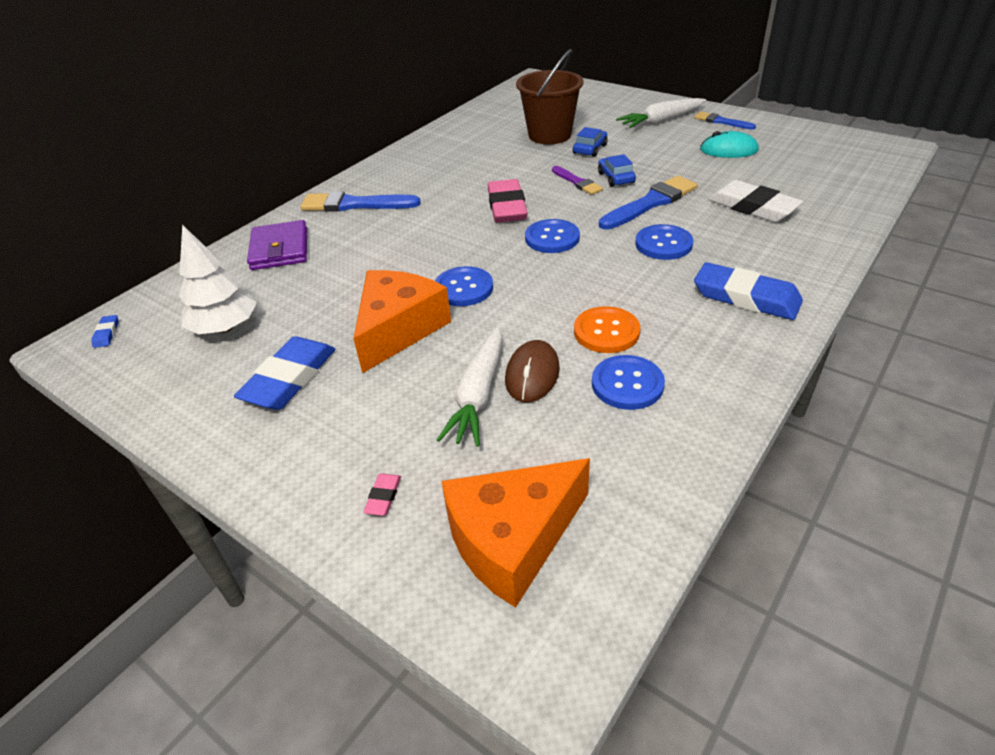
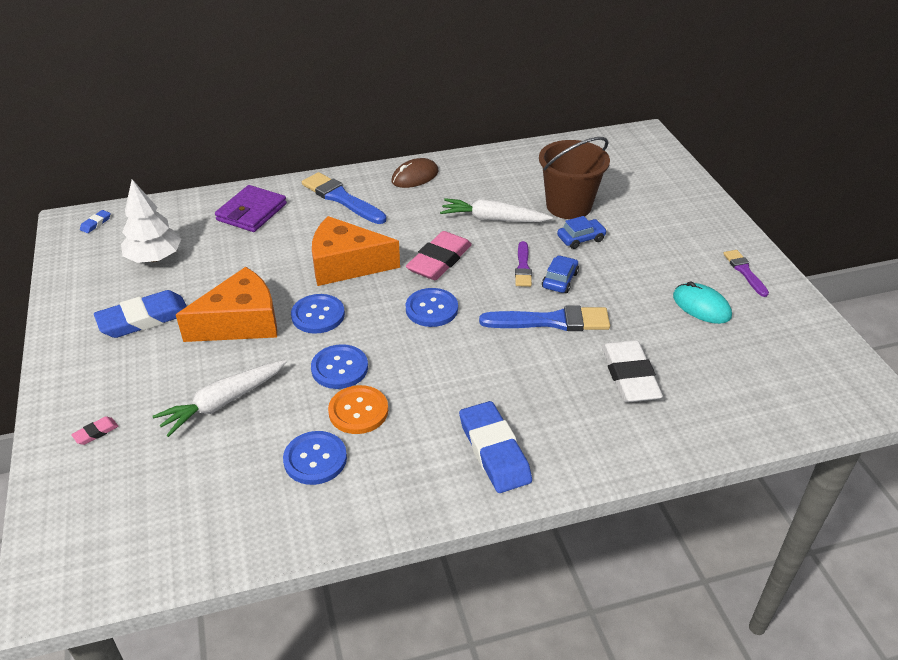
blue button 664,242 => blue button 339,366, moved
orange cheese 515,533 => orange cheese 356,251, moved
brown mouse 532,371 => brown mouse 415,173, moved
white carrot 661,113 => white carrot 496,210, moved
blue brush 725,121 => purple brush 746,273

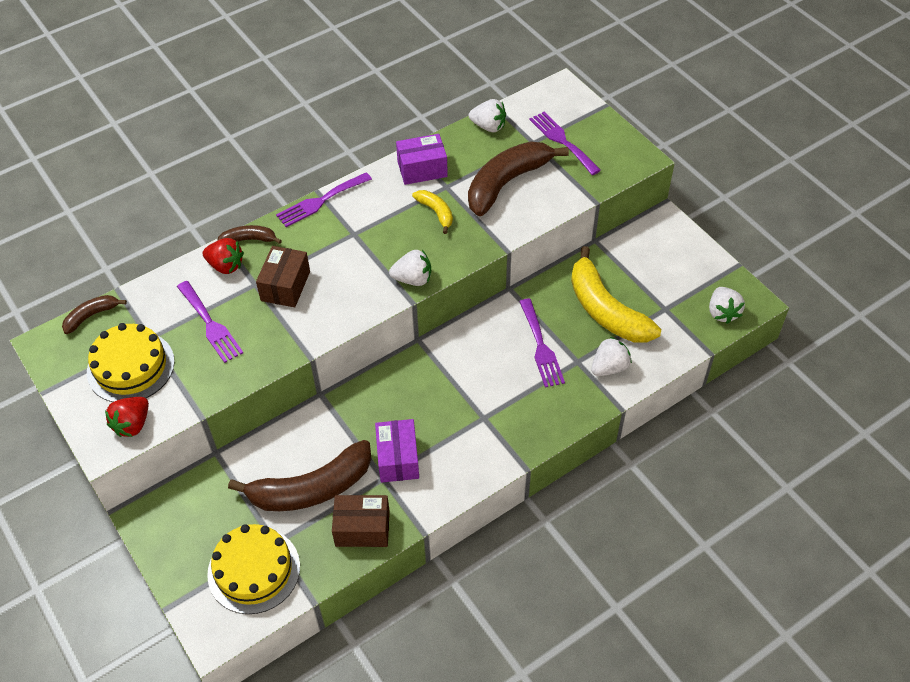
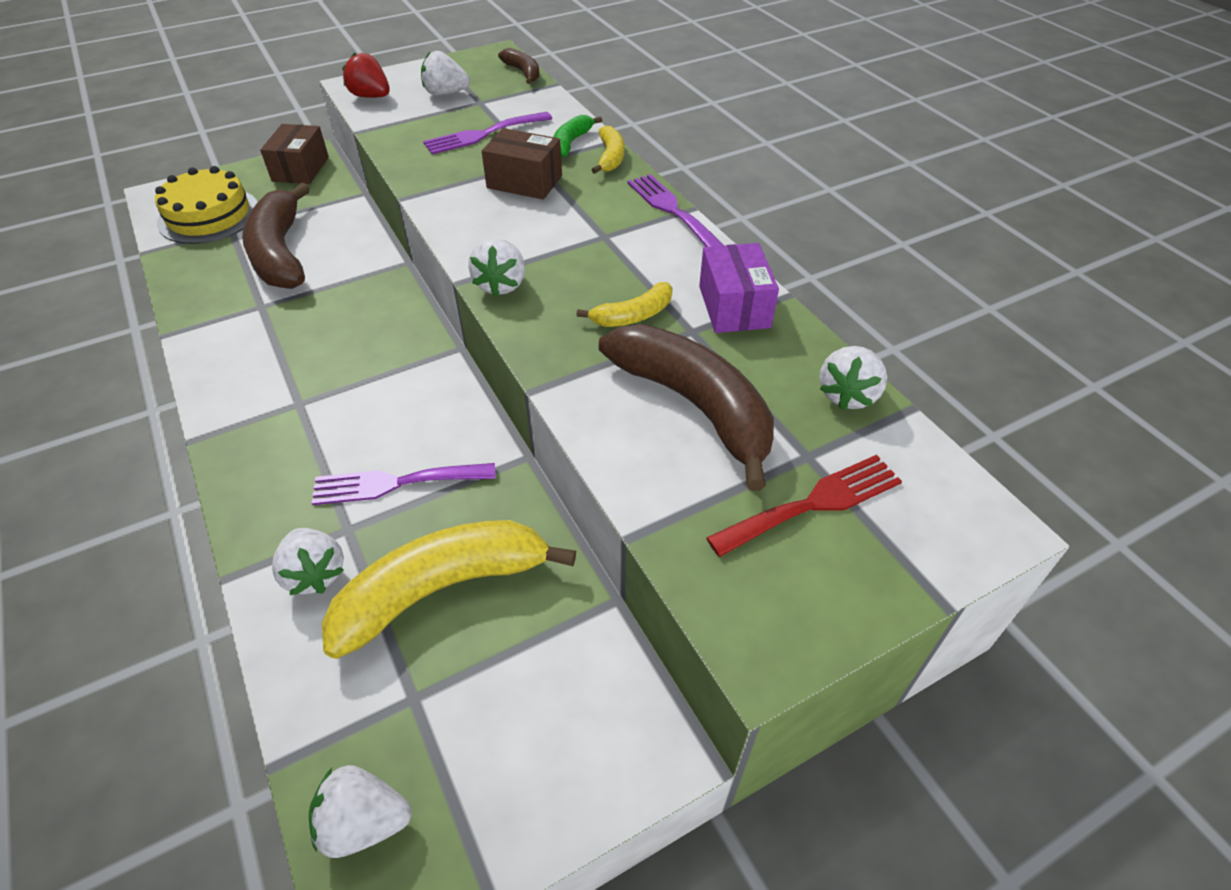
brown box 361,521 => brown box 294,154, moved
yellow cake 131,362 => white strawberry 445,73
red strawberry 223,256 => green banana 577,136
brown banana 249,234 => yellow banana 608,150
purple fork 565,143 => red fork 804,506
purple box 397,450 => nothing

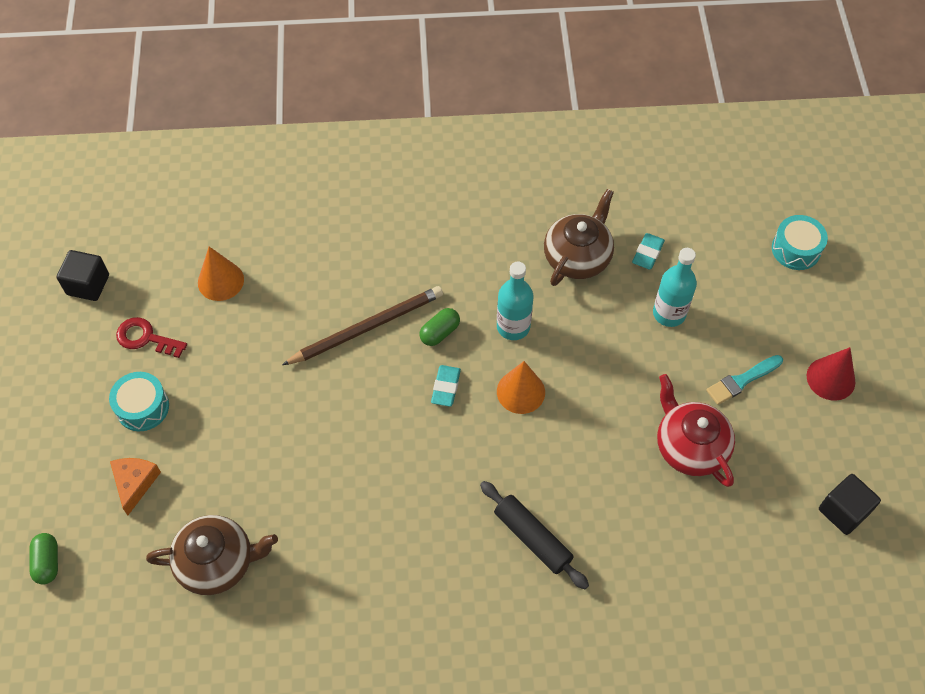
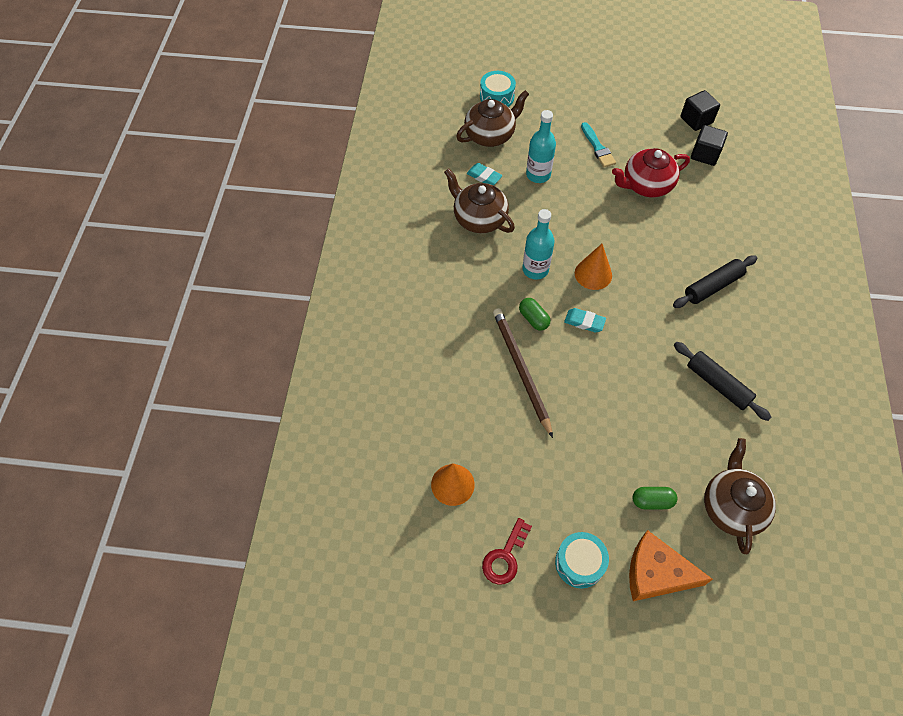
nothing => brown teapot 492,118
orange cheese 135,486 => orange cheese 671,565, x1.53
green capsule 44,559 => green capsule 655,498, moved
nothing => black rolling pin 723,381
black cube 83,275 => black cube 709,145, moved
red cone 831,374 => nothing

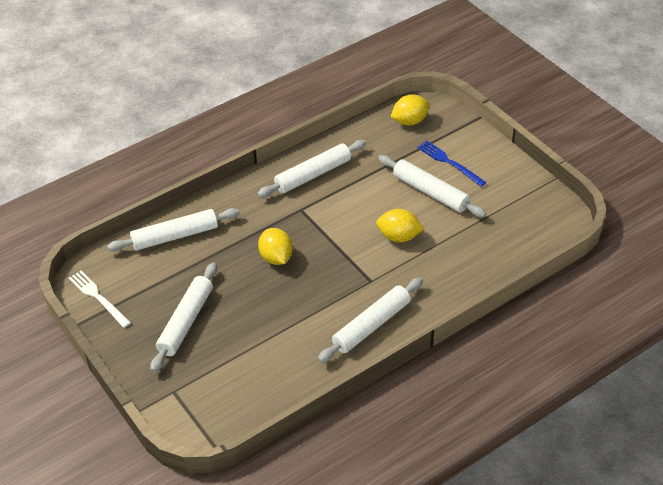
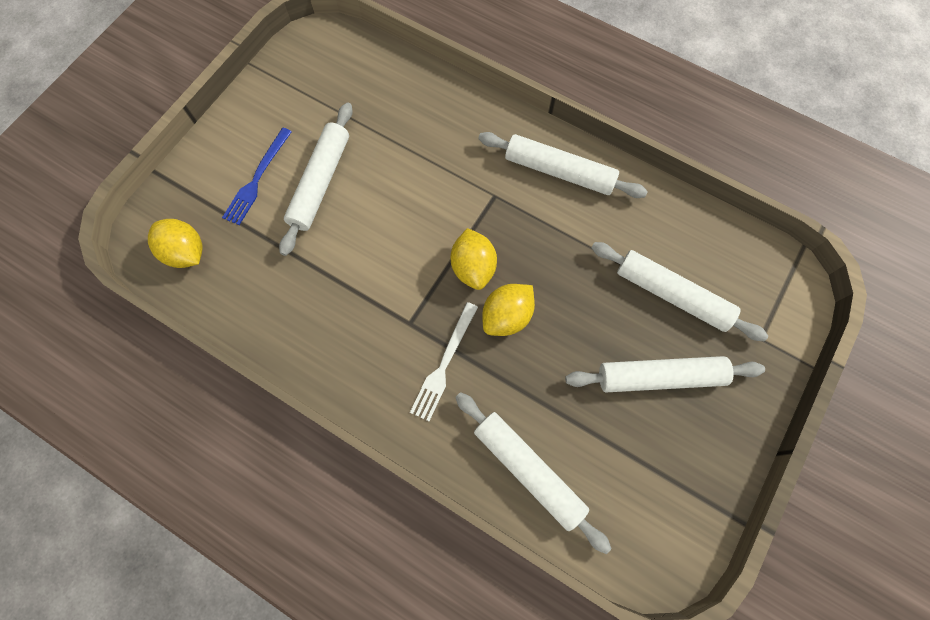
white fork 100,299 => white fork 444,361, moved
yellow lemon 400,225 => yellow lemon 474,259, moved
white rolling pin 311,168 => white rolling pin 679,291, moved

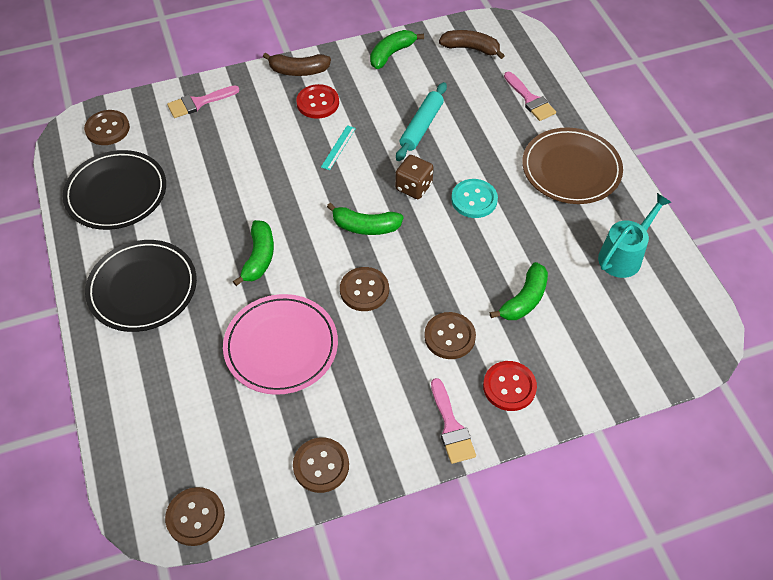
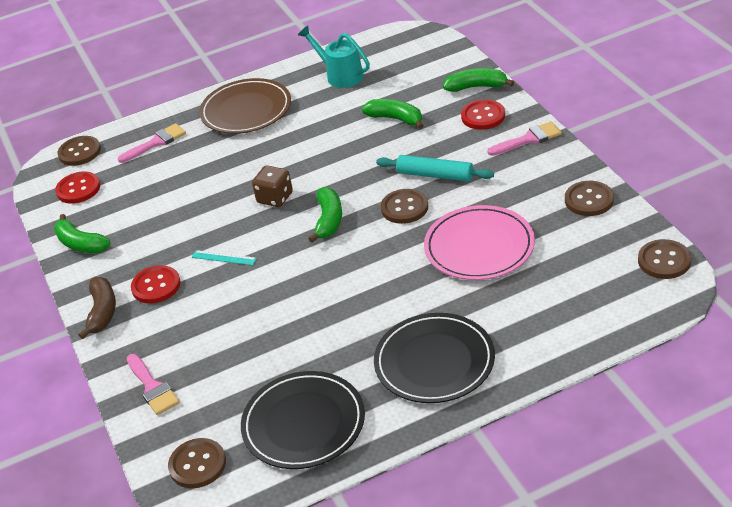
brown banana 472,44 => red button 77,187
brown button 450,335 => brown button 79,151, moved
turquoise rolling pin 421,121 => turquoise rolling pin 435,168, moved
green banana 253,253 => green banana 478,80, moved
turquoise button 474,198 => nothing

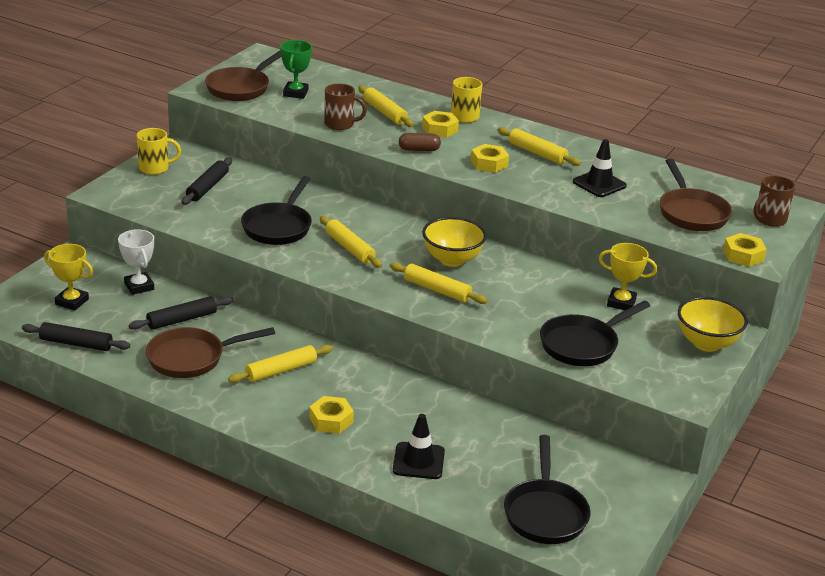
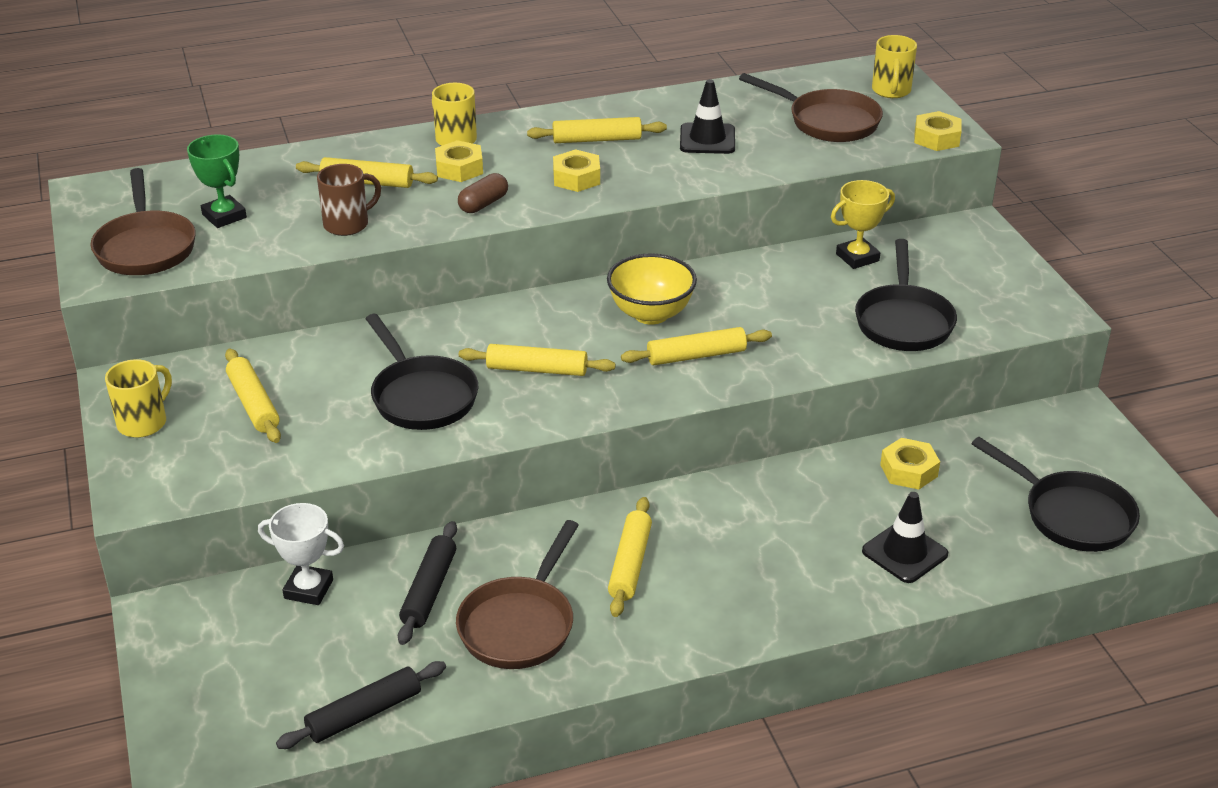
black rolling pin 206,181 => yellow rolling pin 253,396
brown mug 774,201 => yellow mug 894,66
yellow nut 331,415 => yellow nut 910,464, moved
yellow trophy 68,277 => nothing
yellow bowl 713,324 => nothing

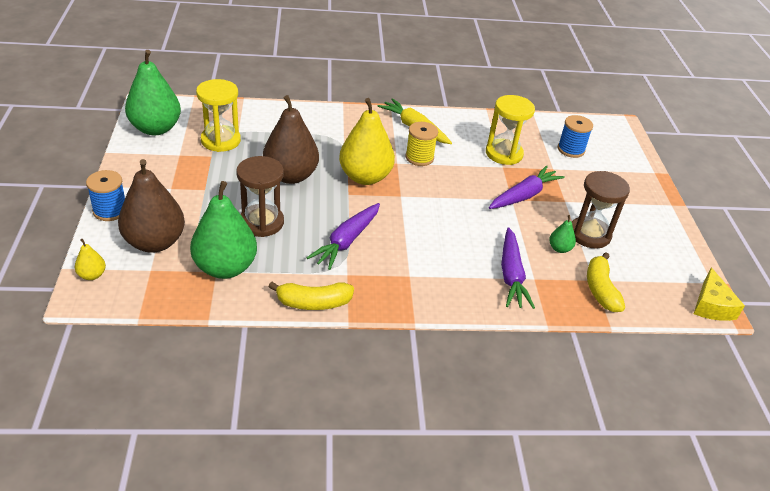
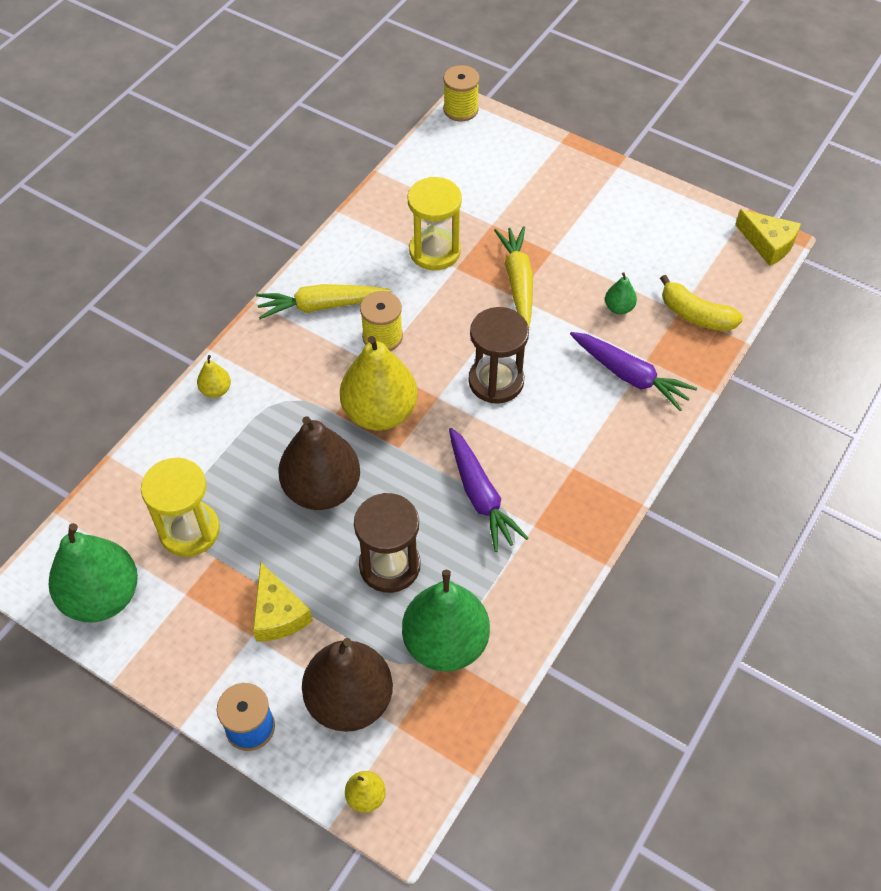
nothing => yellow pear 214,376
nothing => yellow cheese 283,602
nothing => yellow spool 461,93
brown hourglass 601,210 => brown hourglass 499,355, moved
purple carrot 527,187 => yellow carrot 513,276
yellow banana 311,296 => nothing
blue spool 575,136 => nothing

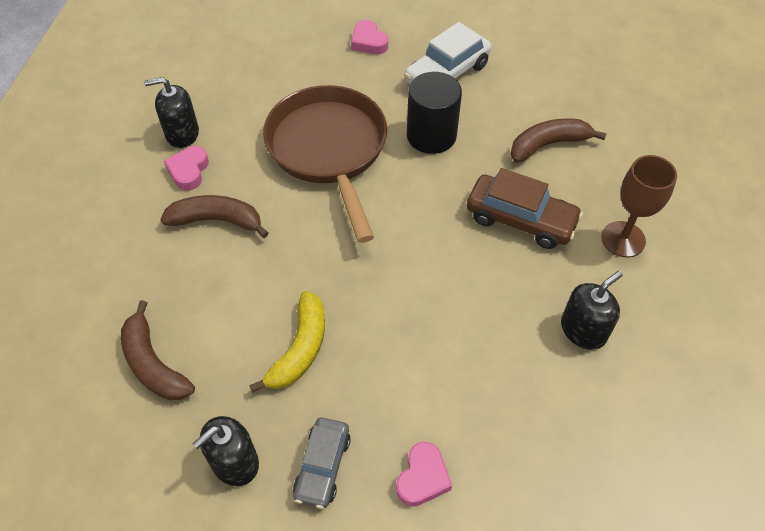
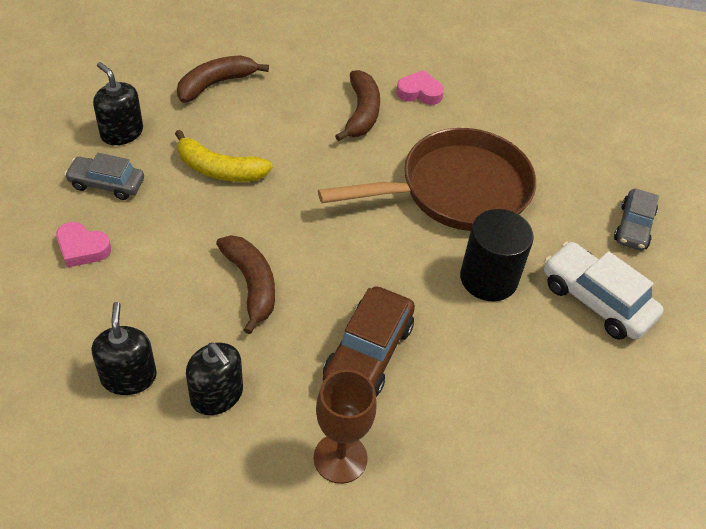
black soap dispenser 171,112 => black soap dispenser 124,348, moved
brown banana 558,140 => brown banana 245,284, moved
pink heart 369,37 => grey car 636,219

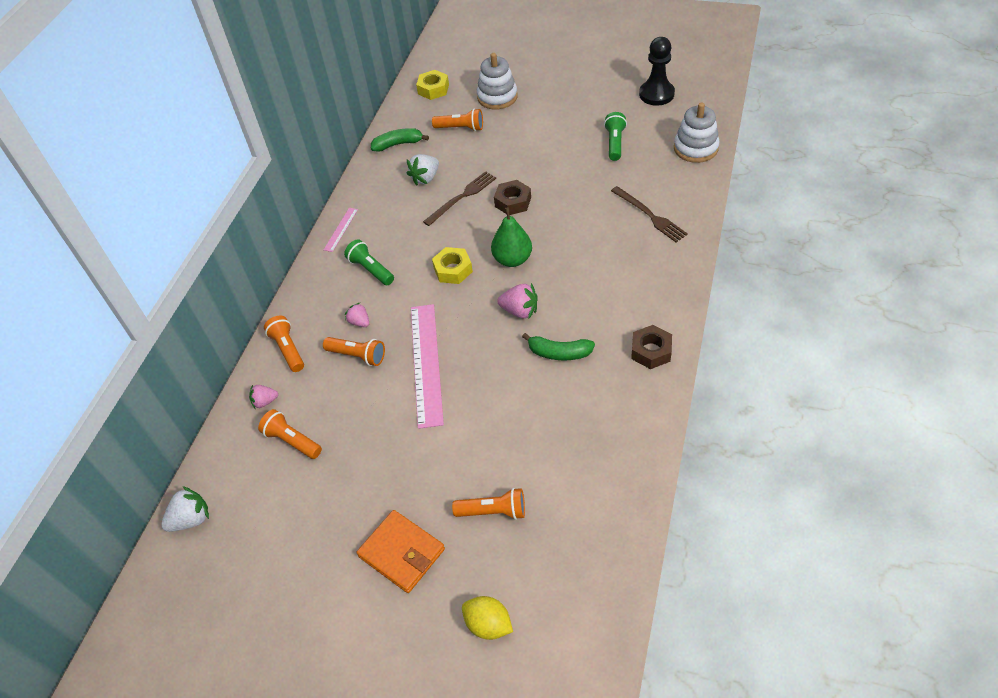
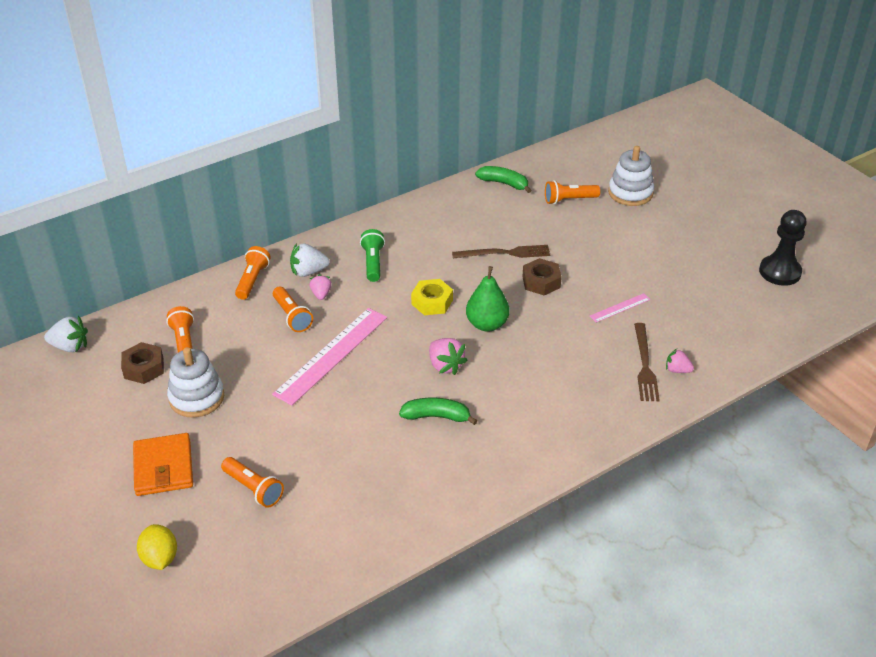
brown nut 651,347 => brown nut 142,363, moved
white stacking toy 697,132 => white stacking toy 195,382, moved
white strawberry 423,169 => white strawberry 310,260, moved
green banana 558,346 => green banana 438,411, 135 degrees clockwise
orange flashlight 457,119 => orange flashlight 572,192, 120 degrees clockwise
pink ruler 341,230 => pink ruler 620,308, moved
pink strawberry 263,396 => pink strawberry 680,361, moved
yellow nut 432,85 => nothing
green flashlight 615,136 => nothing

